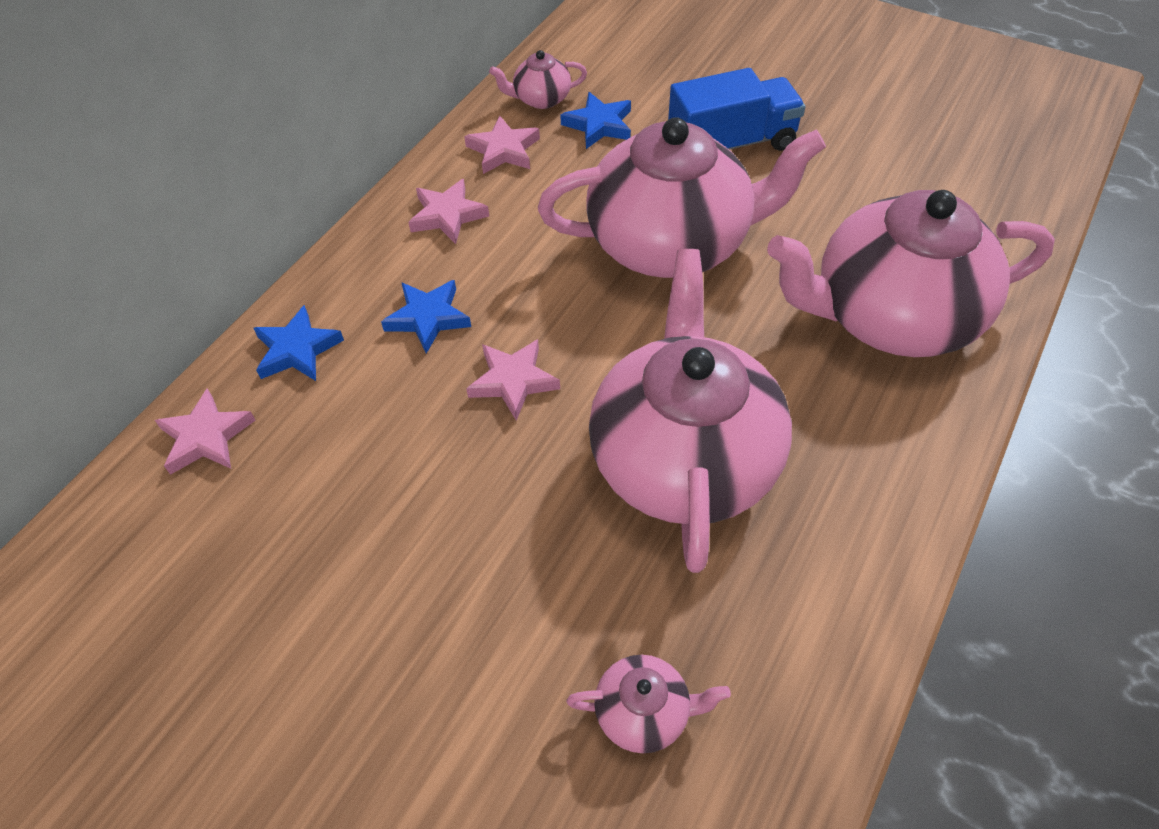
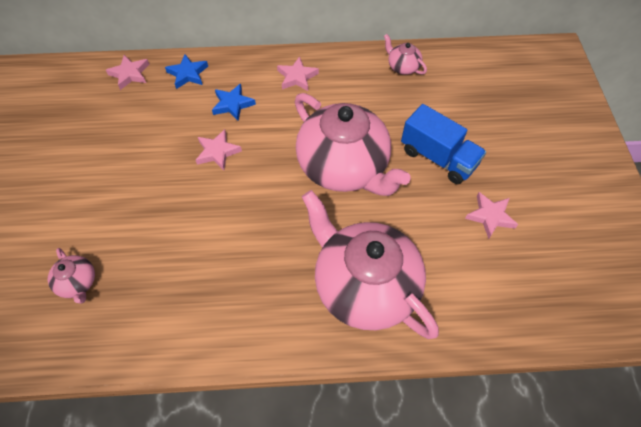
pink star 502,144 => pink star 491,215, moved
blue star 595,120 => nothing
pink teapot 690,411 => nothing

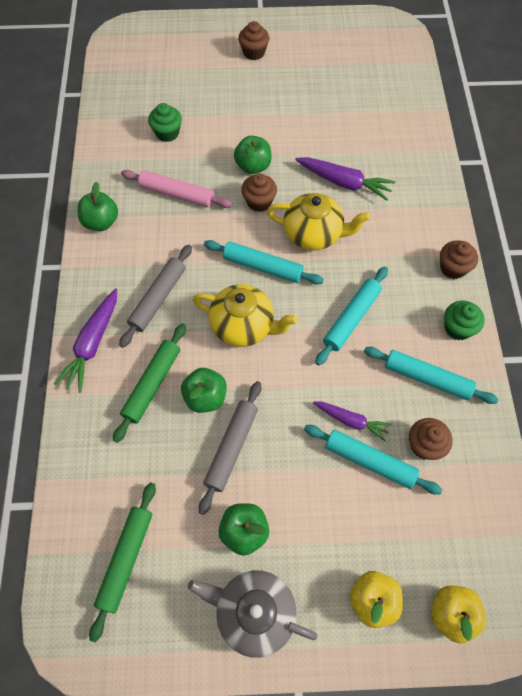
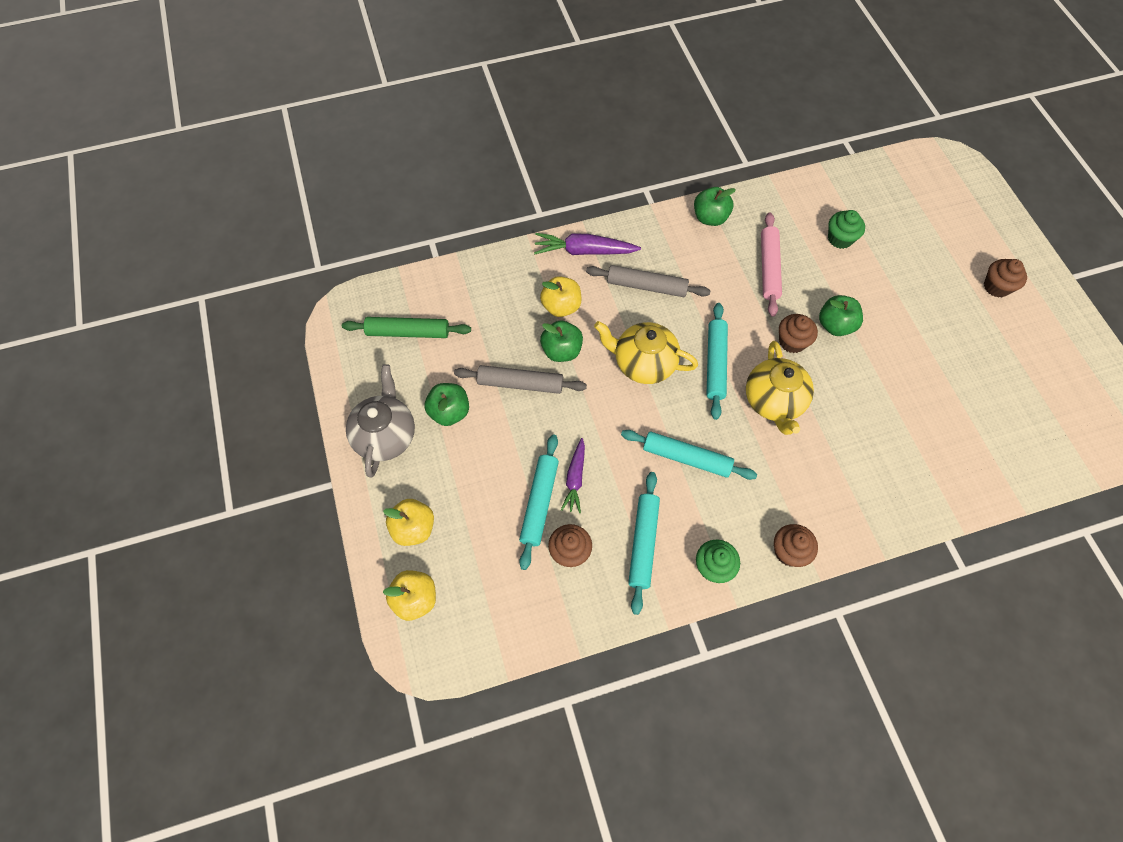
green rolling pin 149,383 => yellow apple 561,296
yellow teapot 245,315 => yellow teapot 646,352, 105 degrees clockwise
purple carrot 345,179 => nothing

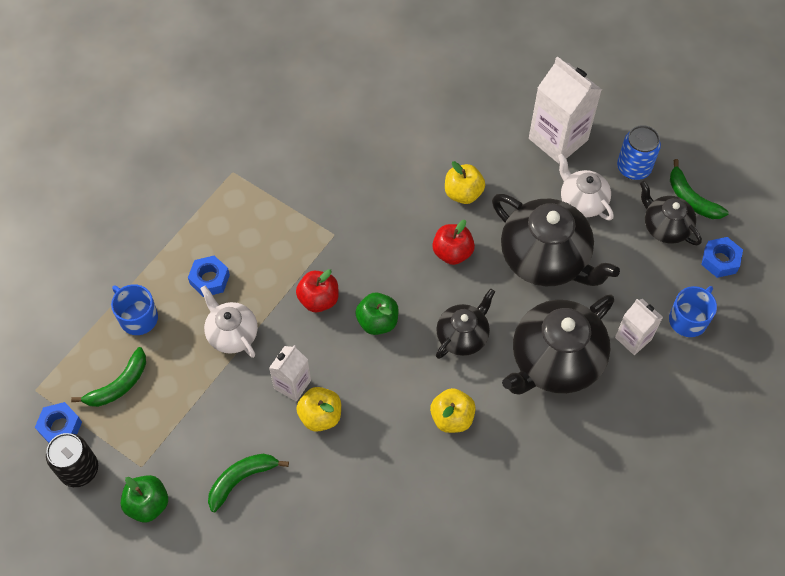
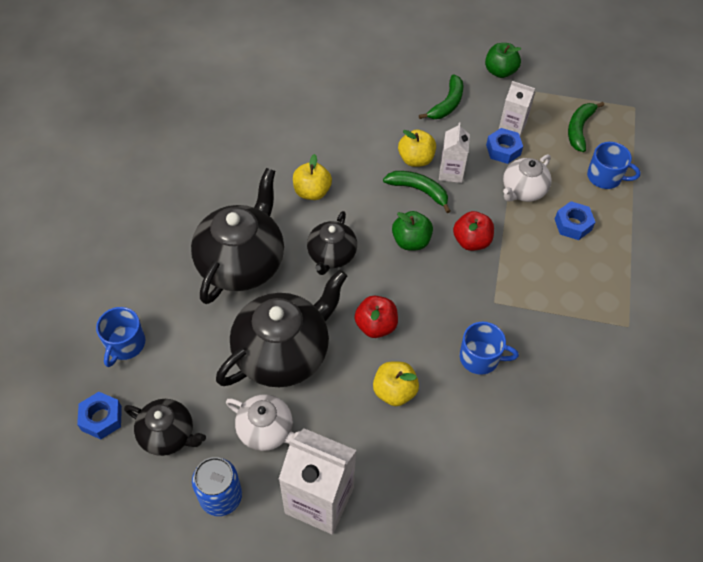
black teapot 556,240 => black teapot 281,328, 120 degrees clockwise
green banana 699,189 => green banana 417,192, moved
nothing => blue mug 489,348
blue nut 58,422 => blue nut 504,146, moved
white carton 639,327 => white carton 517,108, moved
white teapot 229,322 => white teapot 527,178, 105 degrees clockwise
black can 72,460 => nothing

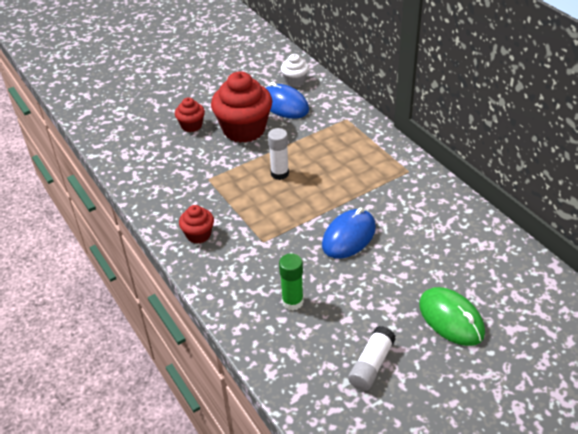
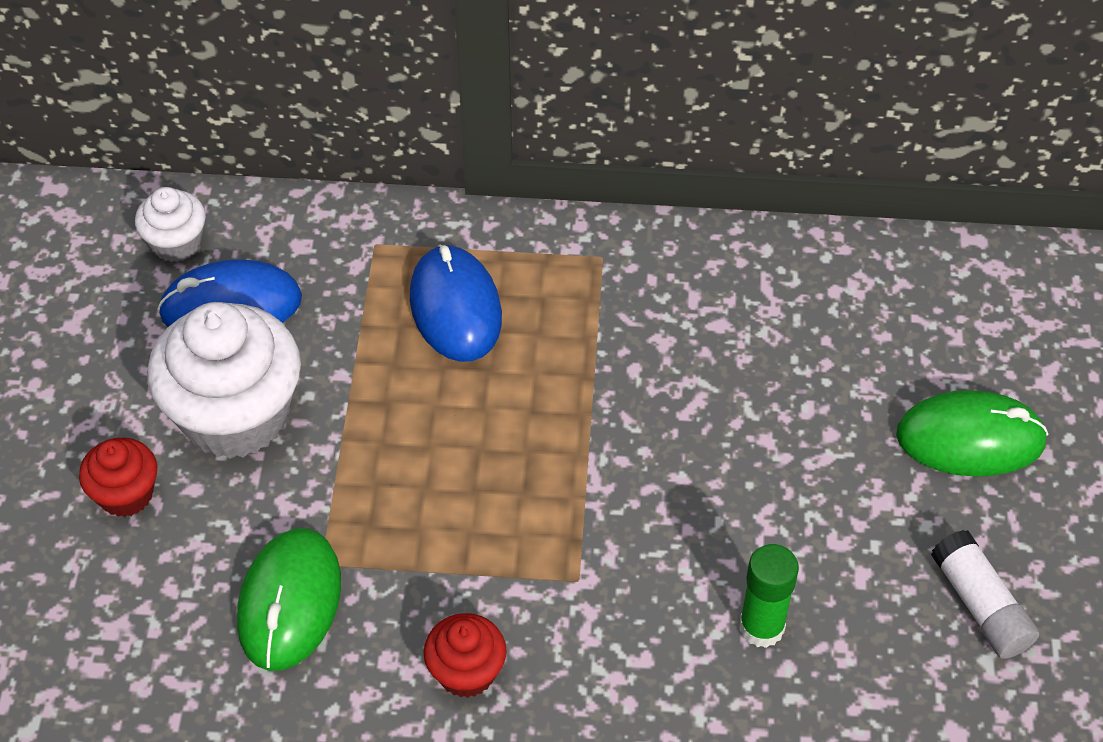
red cupcake 241,107 => white cupcake 224,380
nothing => green mouse 289,599
blue mouse 349,233 => blue mouse 456,303, moved
white glue stick 278,154 => nothing

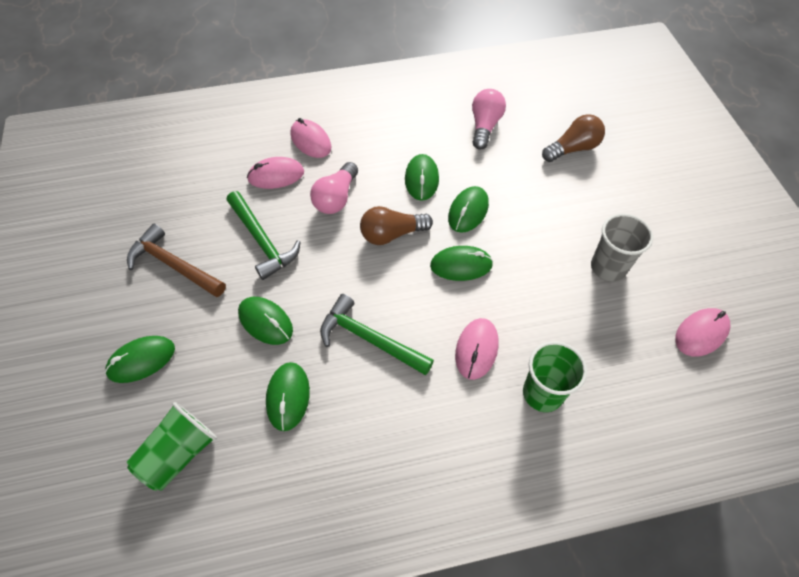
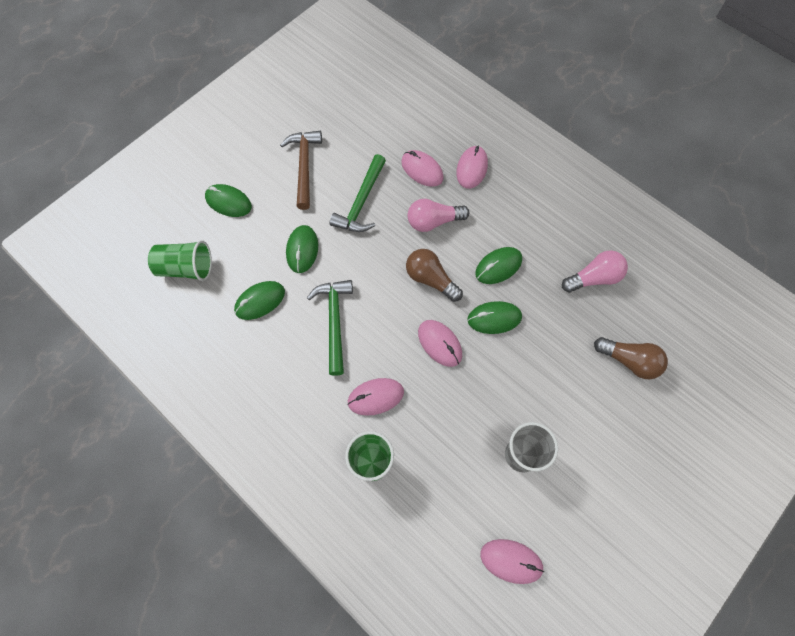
green mouse 461,263 => pink mouse 440,343

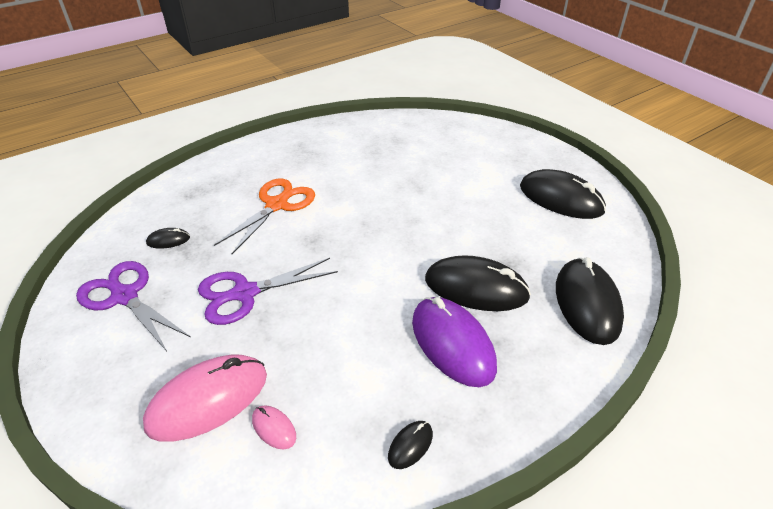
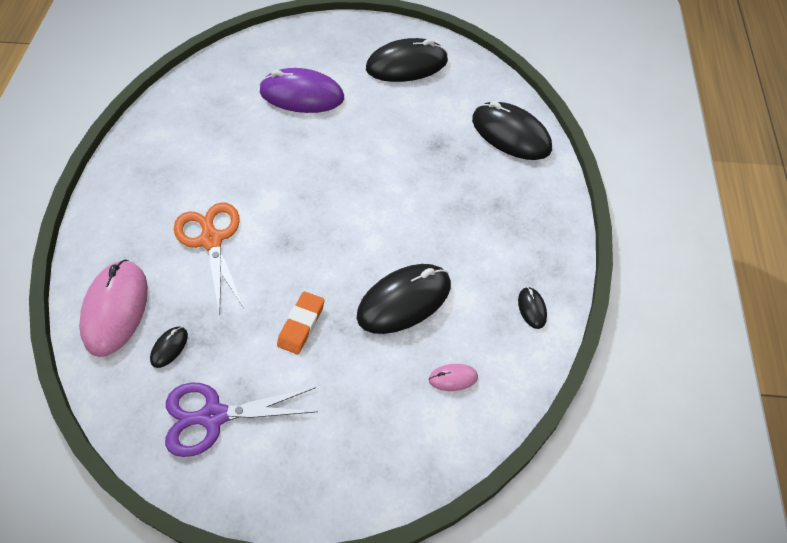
pink mouse 205,398 => pink mouse 113,308, moved
purple mouse 454,342 => purple mouse 301,90, moved
purple scissors 268,291 => orange eraser 301,322
black mouse 478,283 => black mouse 403,299, moved

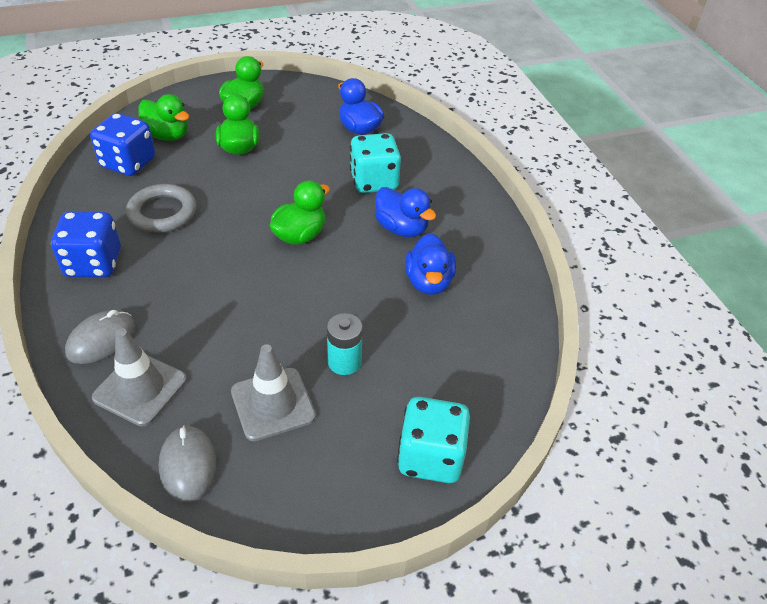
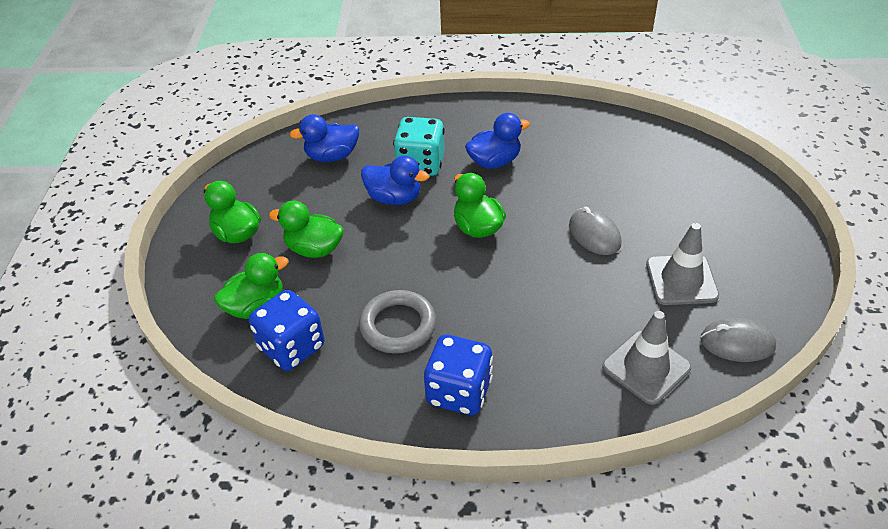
blue duck 430,264 => blue duck 395,180, moved
grey mouse 100,337 => grey mouse 595,231, moved
turquoise battery 345,344 => nothing
turquoise dice 433,440 => nothing

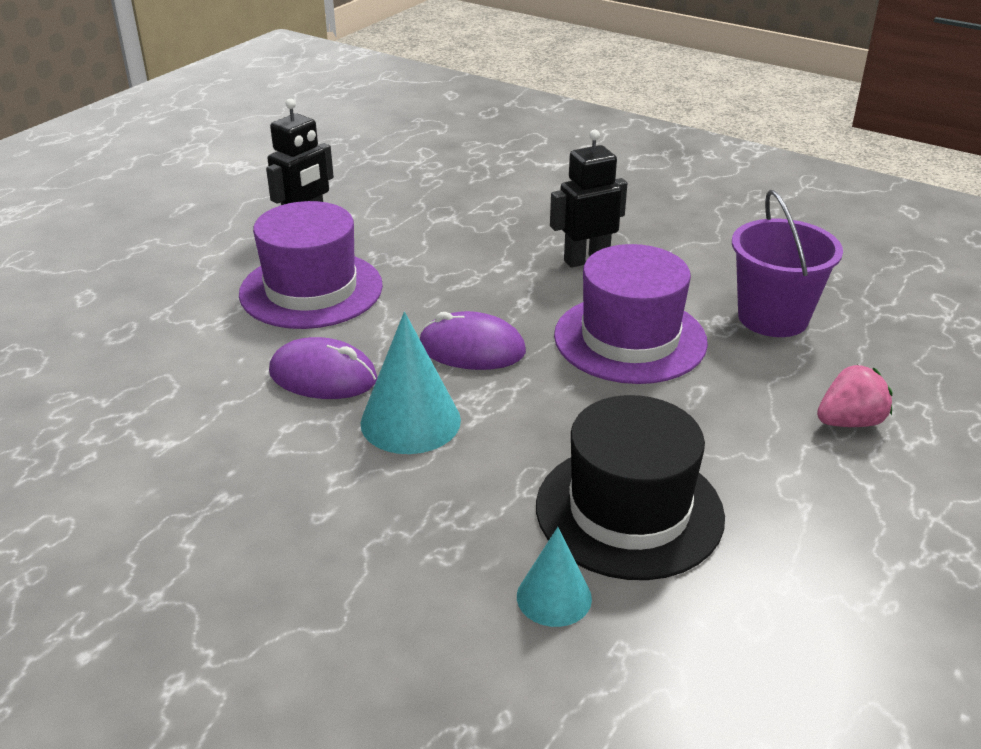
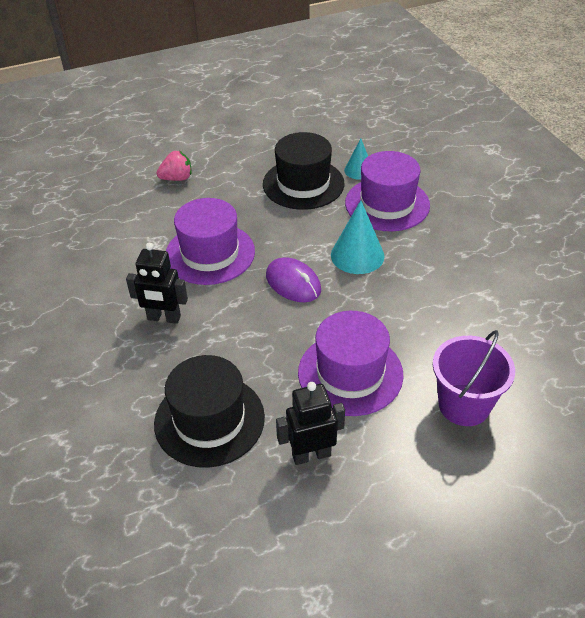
nothing => black hat 209,411
pink strawberry 854,396 => pink strawberry 174,166, 150 degrees clockwise
nothing => purple hat 387,191
purple bucket 787,263 => purple bucket 474,378, moved
purple mouse 323,368 => nothing

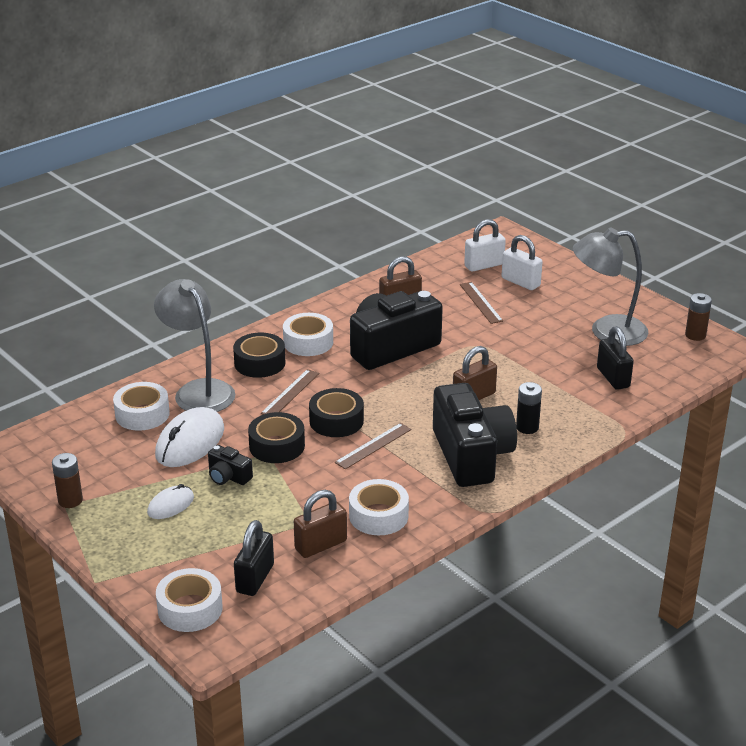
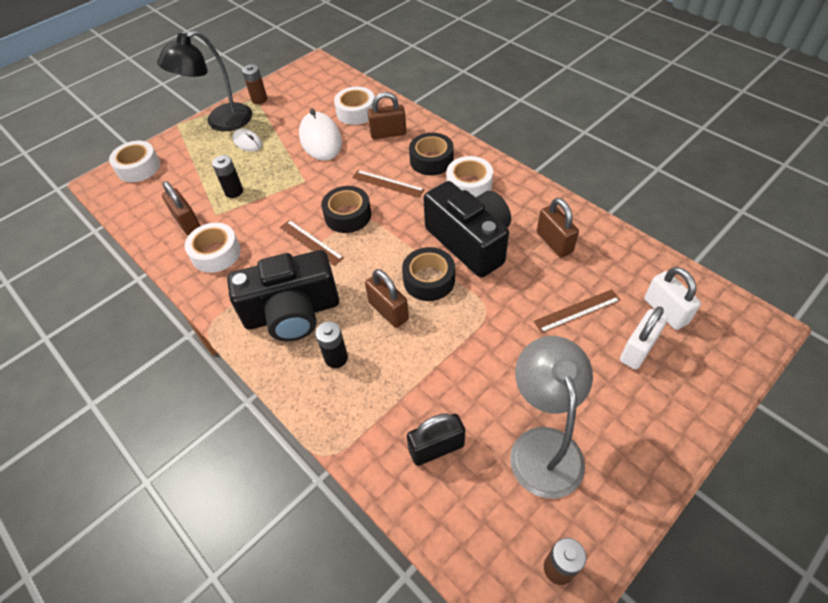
nothing => black lamp 204,80
nothing => black battery 227,176
white mouse 189,437 => white mouse 320,134, 45 degrees clockwise
grey lamp 194,345 => brown padlock 386,115
black tape 276,437 => black tape 428,274, moved
black camera 230,465 => nothing
black padlock 254,558 => nothing

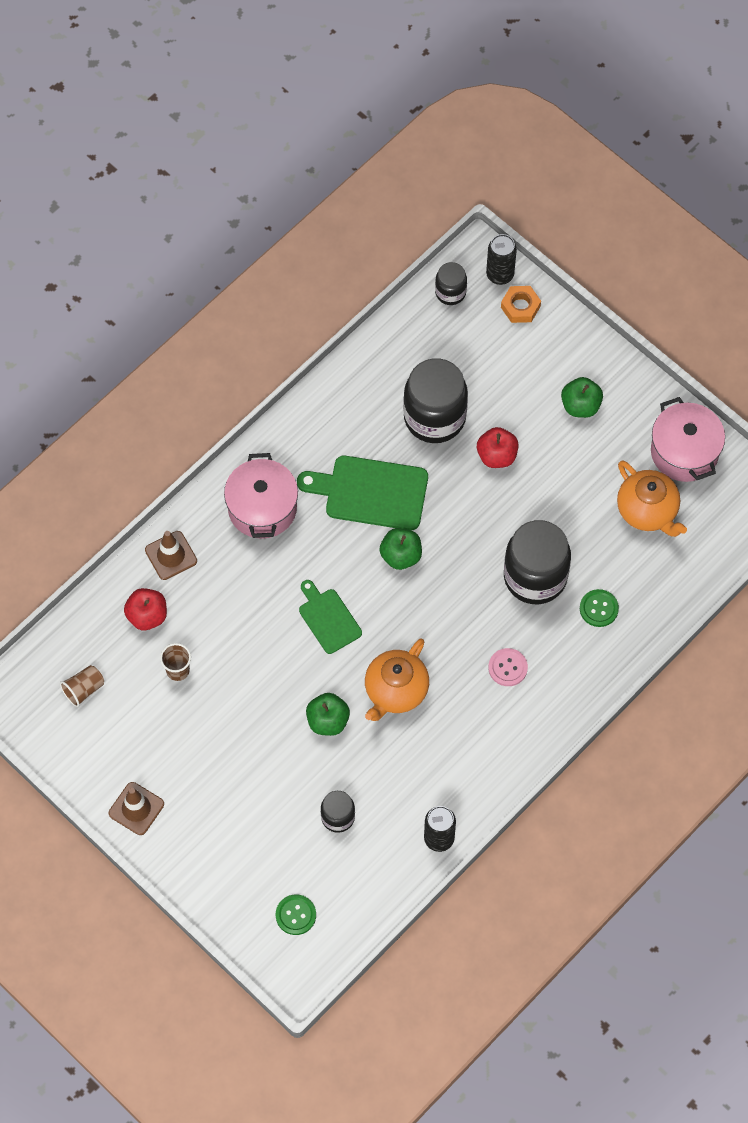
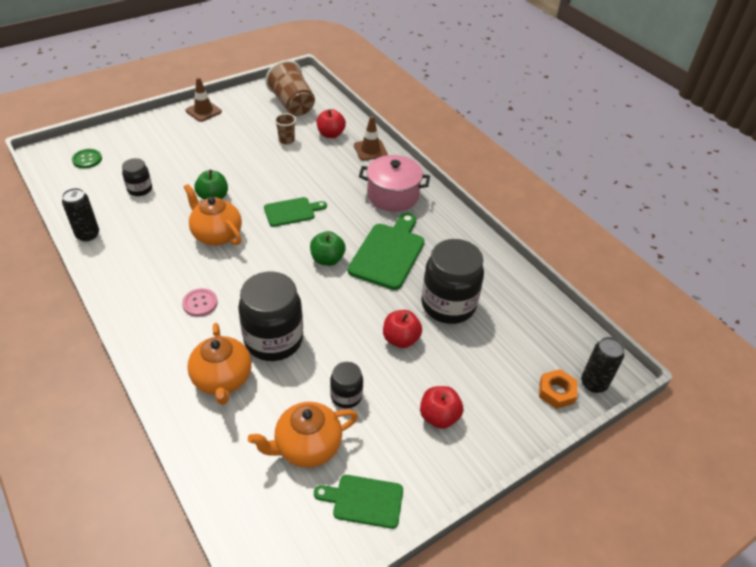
green button 599,608 => orange teapot 219,364
brown cup 82,686 => brown cup 290,88, x1.98
pink pot 688,439 => green cutting board 358,502
black jar 451,283 => black jar 346,385, moved
green apple 582,397 => red apple 441,407

